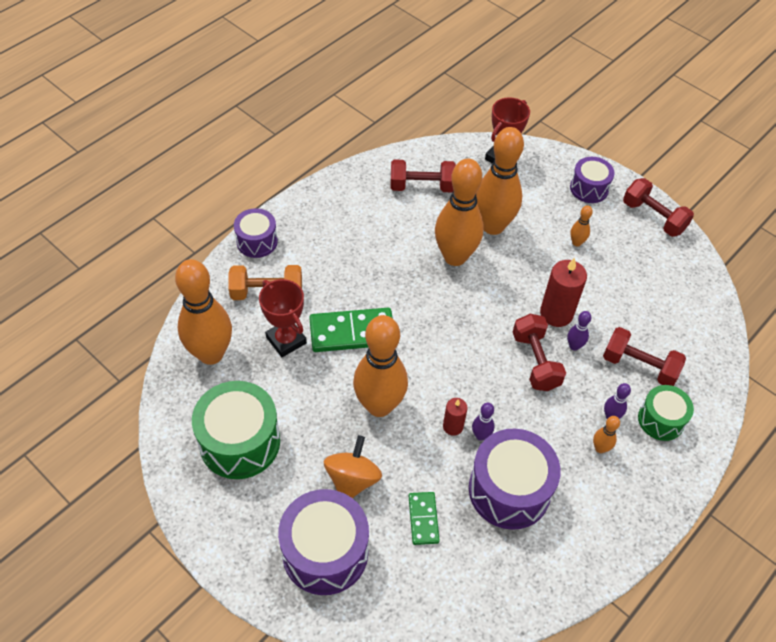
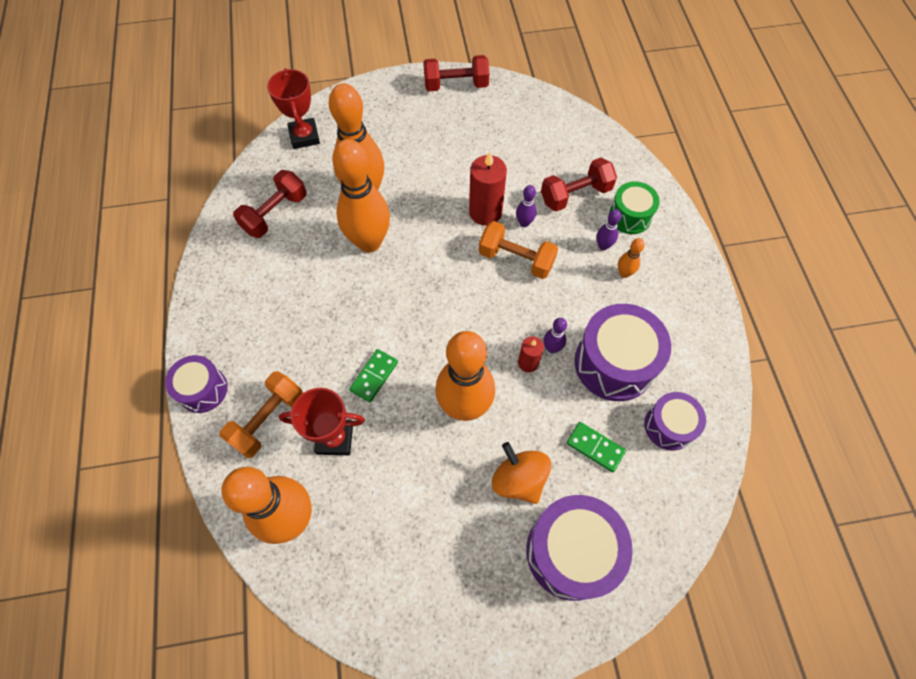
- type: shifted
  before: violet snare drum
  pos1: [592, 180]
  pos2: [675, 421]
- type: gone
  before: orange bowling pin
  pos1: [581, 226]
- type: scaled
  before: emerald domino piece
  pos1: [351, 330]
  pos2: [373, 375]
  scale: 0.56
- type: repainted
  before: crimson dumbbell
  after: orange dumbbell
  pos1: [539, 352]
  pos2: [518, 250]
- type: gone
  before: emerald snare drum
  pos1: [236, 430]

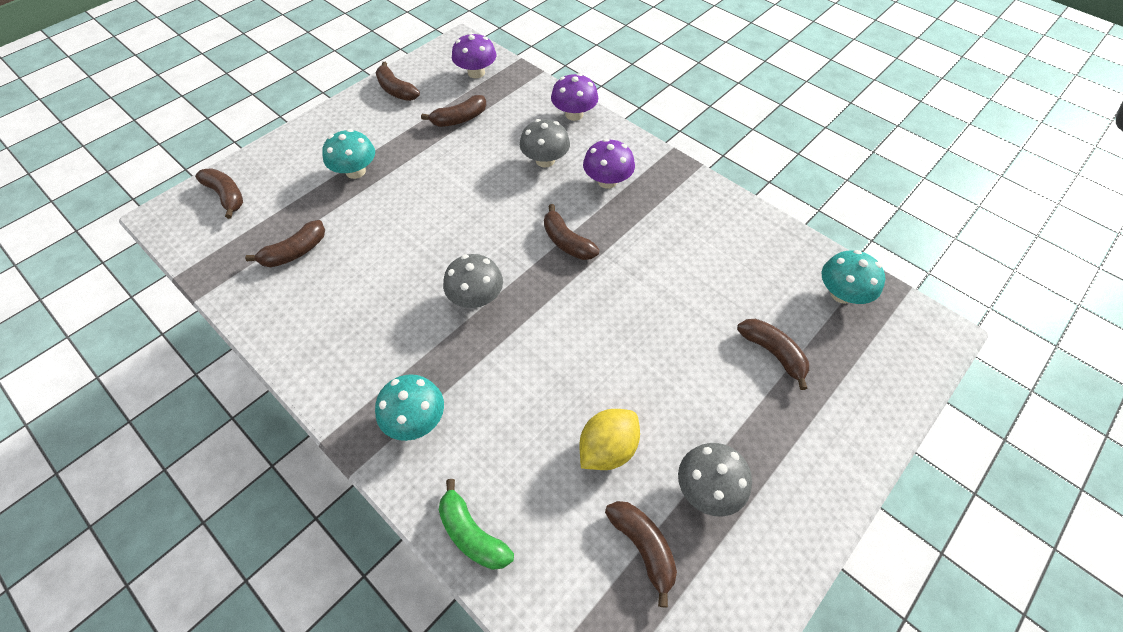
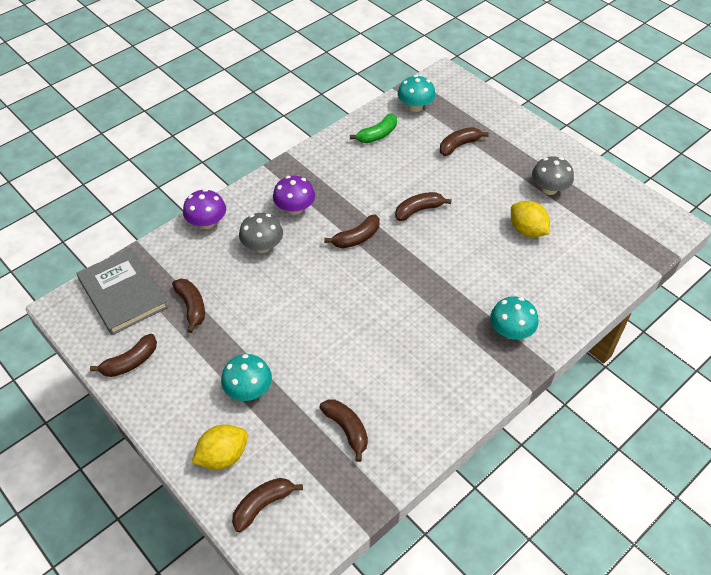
- type: swapped
  before: violet mushroom
  after: gray hardcover
  pos1: [474, 55]
  pos2: [122, 291]
- type: gone
  before: gray mushroom
  pos1: [473, 281]
- type: shifted
  before: emerald banana
  pos1: [476, 524]
  pos2: [373, 128]
- type: shifted
  before: russet banana
  pos1: [641, 554]
  pos2: [423, 206]
- type: new
  after: golden toy lemon
  pos2: [220, 447]

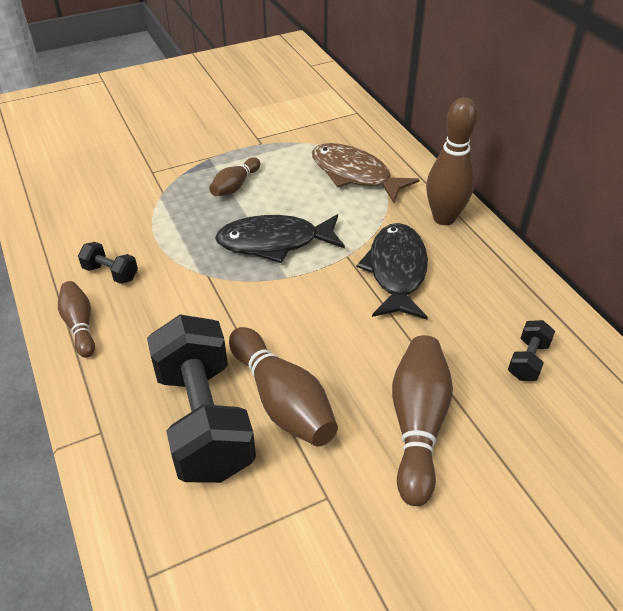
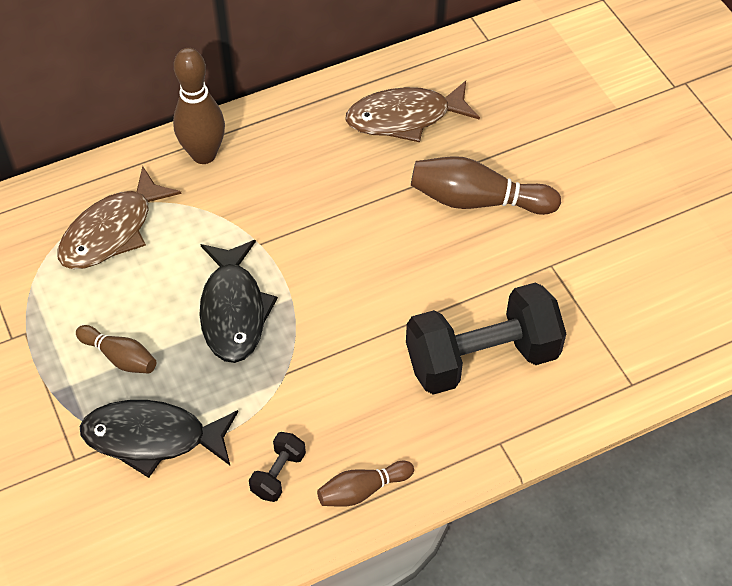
- type: shifted
  before: jet-black toy fish
  pos1: [392, 271]
  pos2: [159, 439]
- type: swapped
  before: jet-black dumbbell
  after: russet toy fish
  pos1: [531, 350]
  pos2: [412, 111]
- type: gone
  before: russet bowling pin
  pos1: [283, 387]

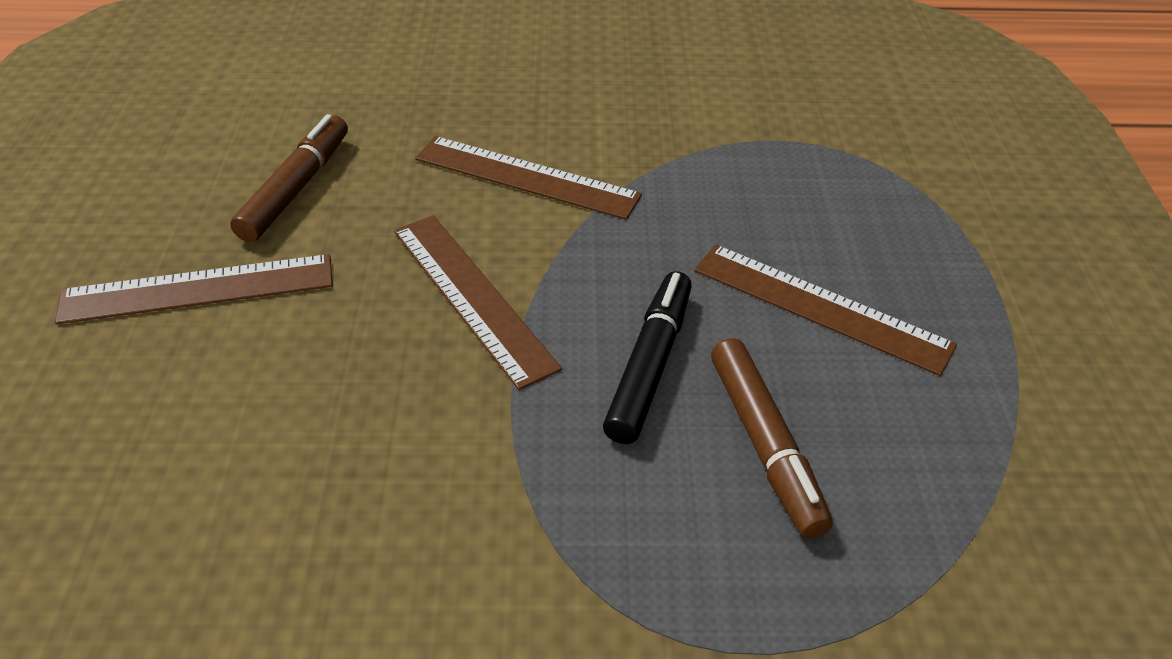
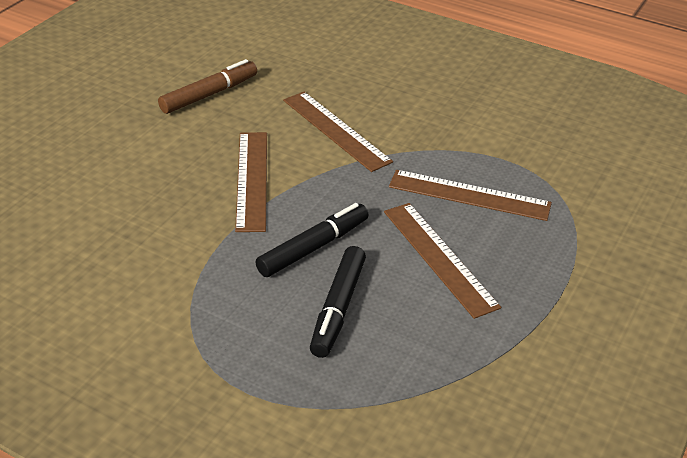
- type: shifted
  before: russet measuring stick
  pos1: [194, 289]
  pos2: [470, 195]
- type: repainted
  before: russet felt pen
  after: jet-black felt pen
  pos1: [772, 438]
  pos2: [338, 302]

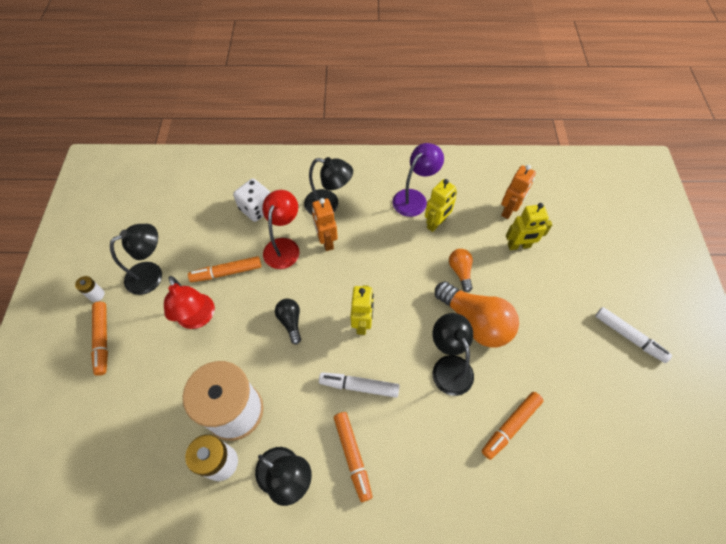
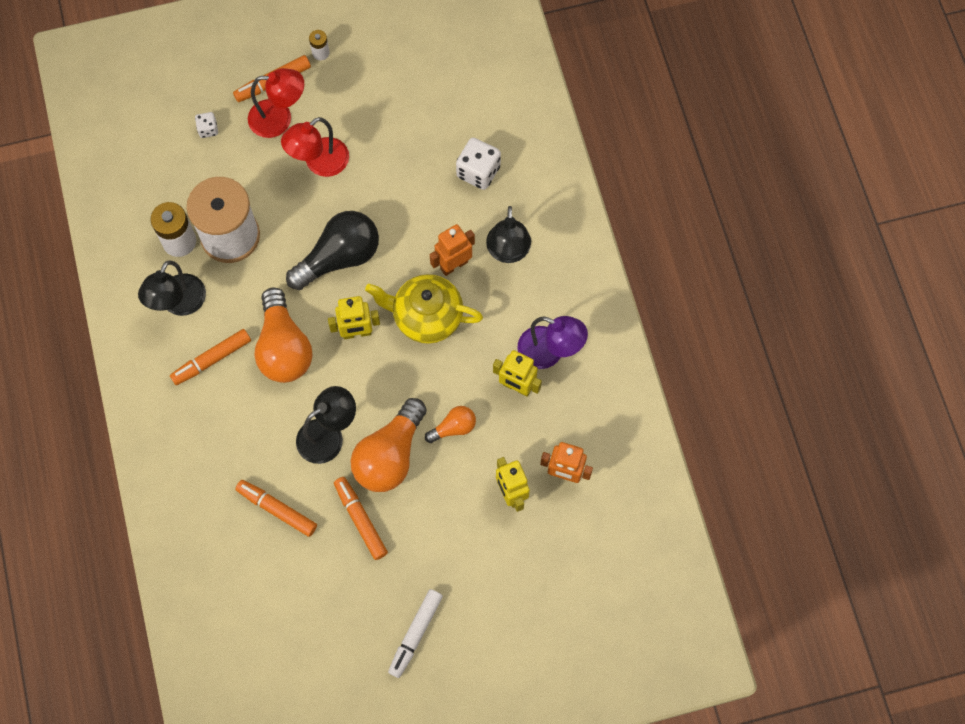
- type: shifted
  before: crimson reading lamp
  pos1: [280, 229]
  pos2: [276, 103]
- type: gone
  before: jet-black reading lamp
  pos1: [136, 259]
- type: shifted
  before: orange felt pen
  pos1: [224, 269]
  pos2: [361, 518]
- type: scaled
  before: jet-black light bulb
  pos1: [288, 321]
  pos2: [332, 250]
  scale: 1.97
- type: swapped
  before: pure white felt pen
  after: orange light bulb
  pos1: [359, 385]
  pos2: [283, 335]
- type: new
  after: pure white die
  pos2: [206, 125]
- type: new
  after: golden tea pot
  pos2: [424, 309]

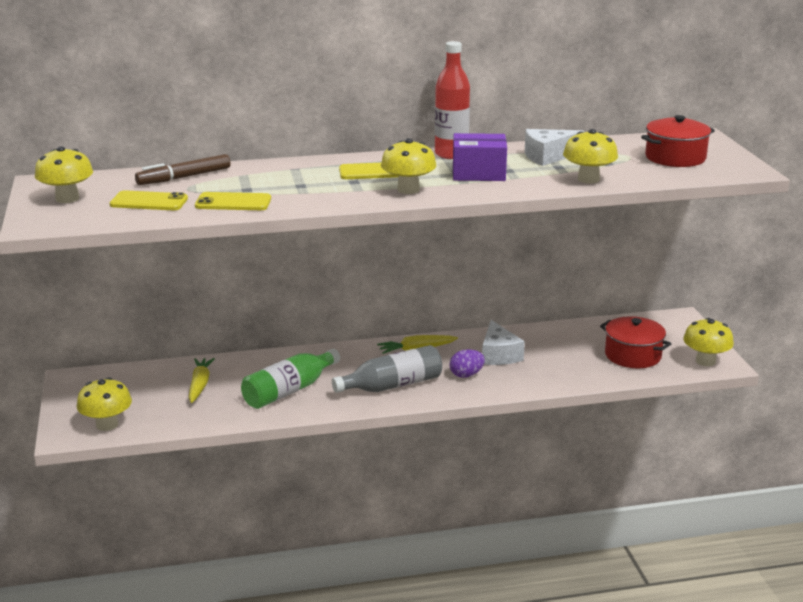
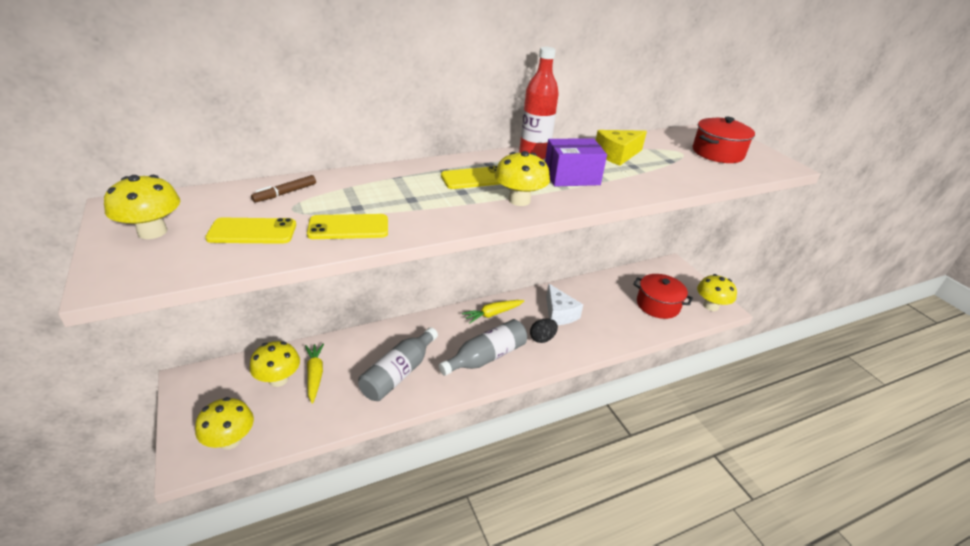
- type: repainted
  before: pure white piece of cheese
  after: golden piece of cheese
  pos1: [554, 147]
  pos2: [621, 148]
- type: shifted
  before: golden mushroom
  pos1: [590, 156]
  pos2: [274, 364]
- type: scaled
  before: russet felt pen
  pos1: [182, 169]
  pos2: [283, 189]
  scale: 0.65
- type: repainted
  before: emerald drink bottle
  after: gray drink bottle
  pos1: [290, 379]
  pos2: [398, 364]
- type: repainted
  before: violet egg
  after: jet-black egg
  pos1: [467, 363]
  pos2: [544, 330]

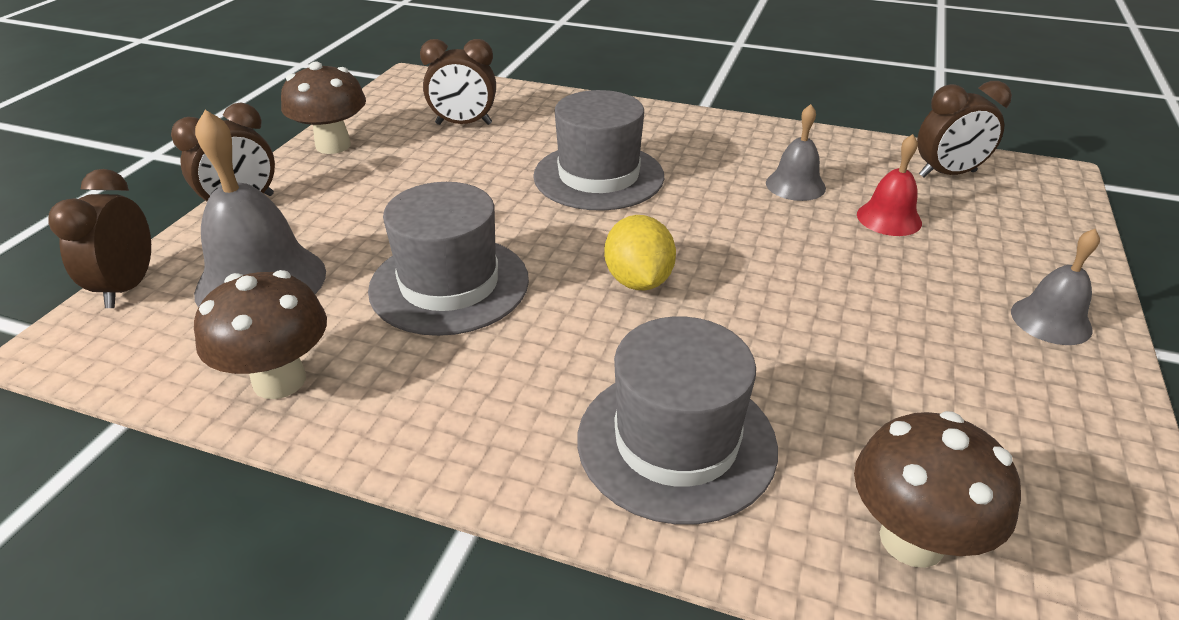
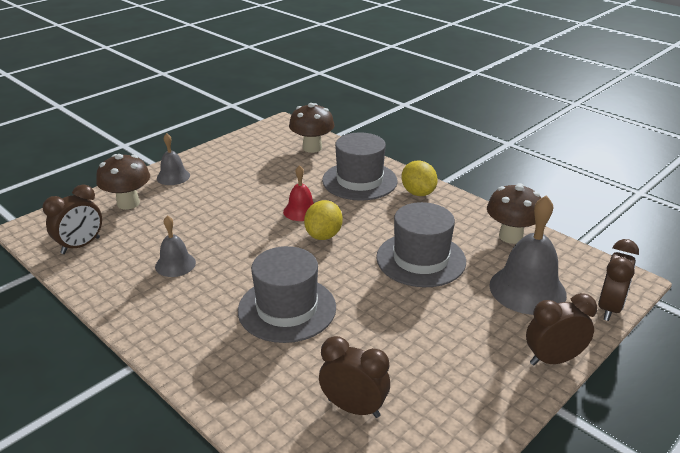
- type: shifted
  before: russet mushroom
  pos1: [323, 108]
  pos2: [123, 182]
- type: rotated
  before: russet clock
  pos1: [964, 129]
  pos2: [72, 219]
  turn: 120
- type: shifted
  before: crimson hand bell
  pos1: [889, 185]
  pos2: [298, 193]
- type: new
  after: golden toy lemon
  pos2: [419, 178]

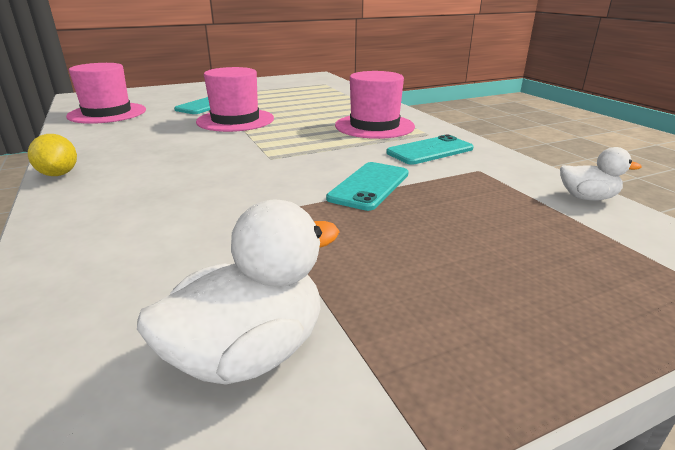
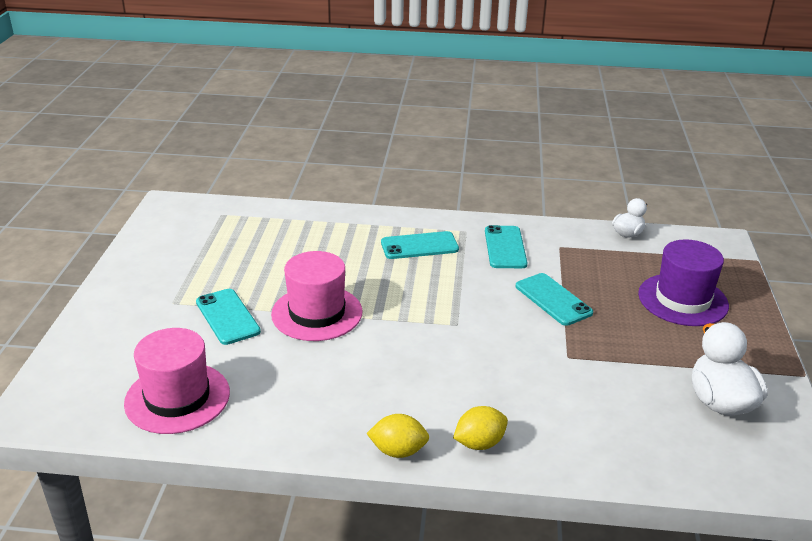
- type: swapped
  before: rosy tall hat
  after: aqua mobile phone
  pos1: [375, 105]
  pos2: [420, 245]
- type: new
  after: violet tall hat
  pos2: [683, 282]
- type: new
  after: golden toy lemon
  pos2: [480, 428]

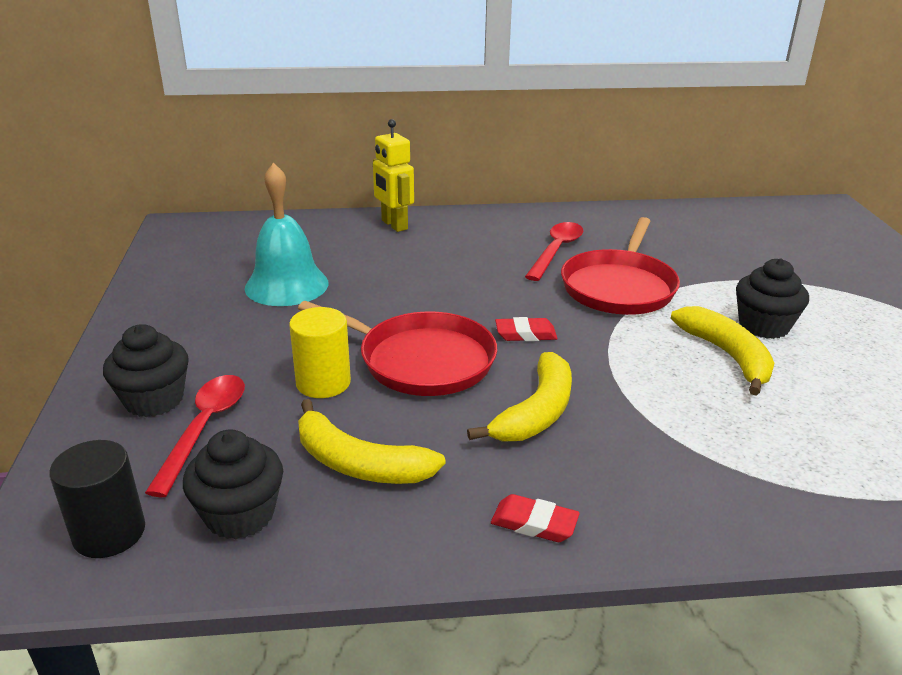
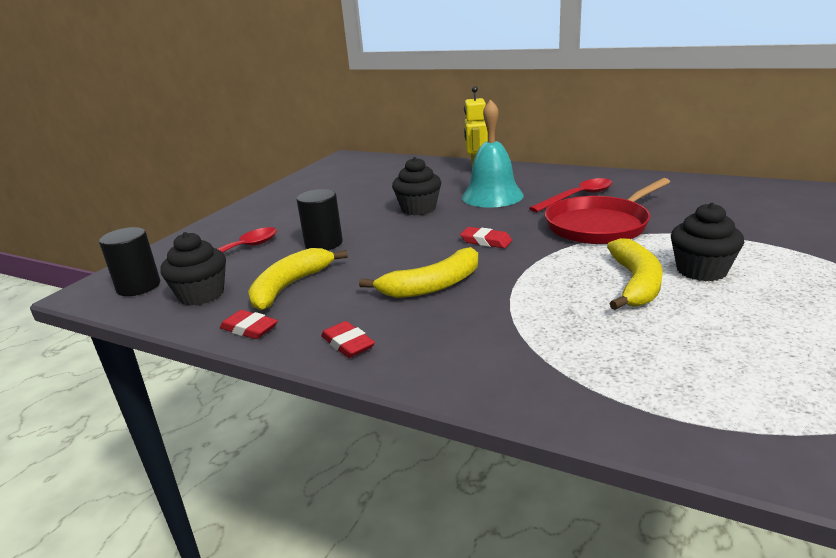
- type: shifted
  before: aqua hand bell
  pos1: [286, 234]
  pos2: [493, 153]
- type: gone
  before: crimson pan
  pos1: [397, 348]
- type: repainted
  before: golden cylinder shape
  after: jet-black cylinder shape
  pos1: [320, 352]
  pos2: [320, 219]
- type: shifted
  before: jet-black fairy cake
  pos1: [146, 370]
  pos2: [416, 186]
- type: rotated
  before: golden banana
  pos1: [372, 441]
  pos2: [298, 279]
  turn: 60
- type: new
  after: crimson eraser
  pos2: [249, 324]

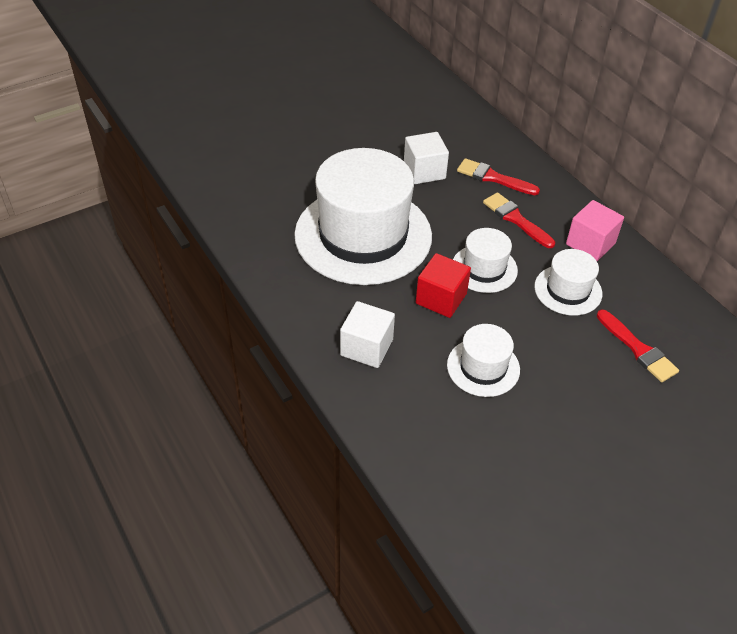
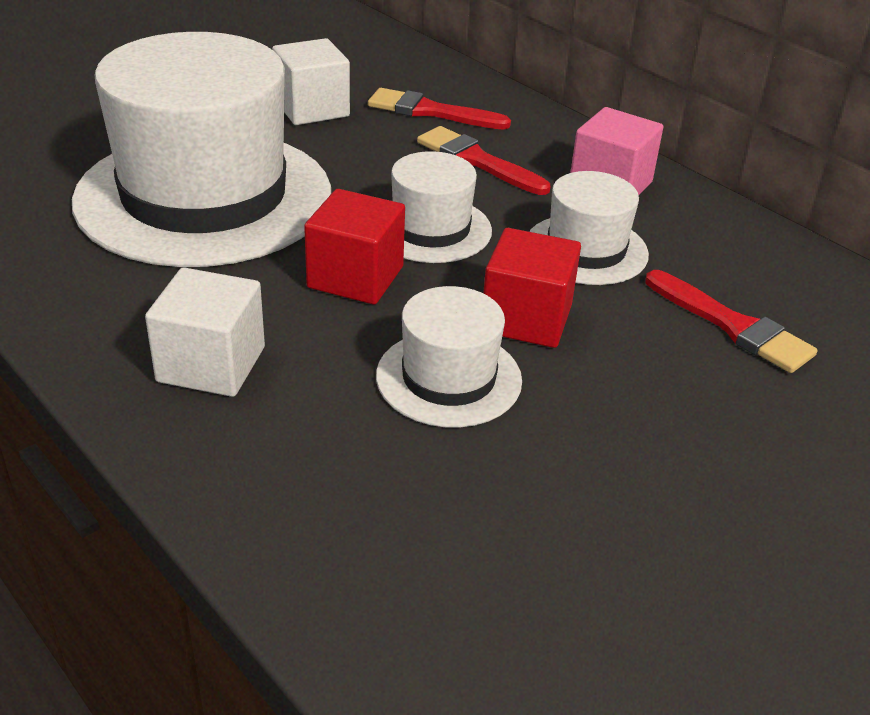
- type: new
  after: crimson solid cube
  pos2: [532, 288]

